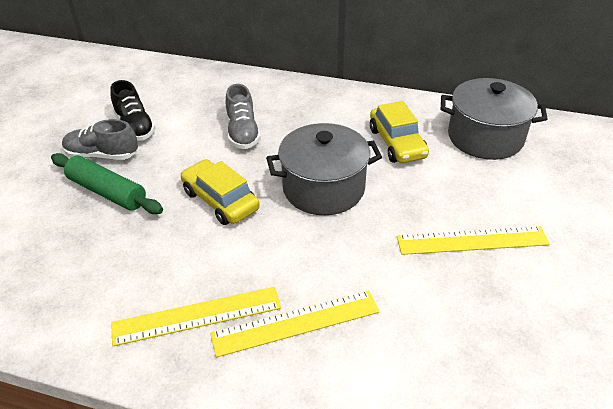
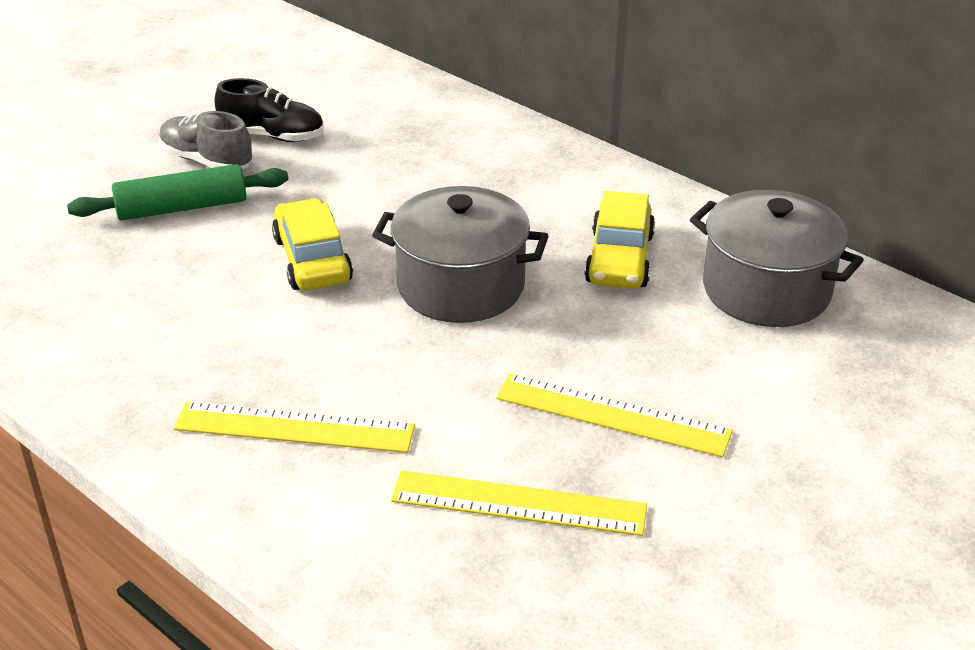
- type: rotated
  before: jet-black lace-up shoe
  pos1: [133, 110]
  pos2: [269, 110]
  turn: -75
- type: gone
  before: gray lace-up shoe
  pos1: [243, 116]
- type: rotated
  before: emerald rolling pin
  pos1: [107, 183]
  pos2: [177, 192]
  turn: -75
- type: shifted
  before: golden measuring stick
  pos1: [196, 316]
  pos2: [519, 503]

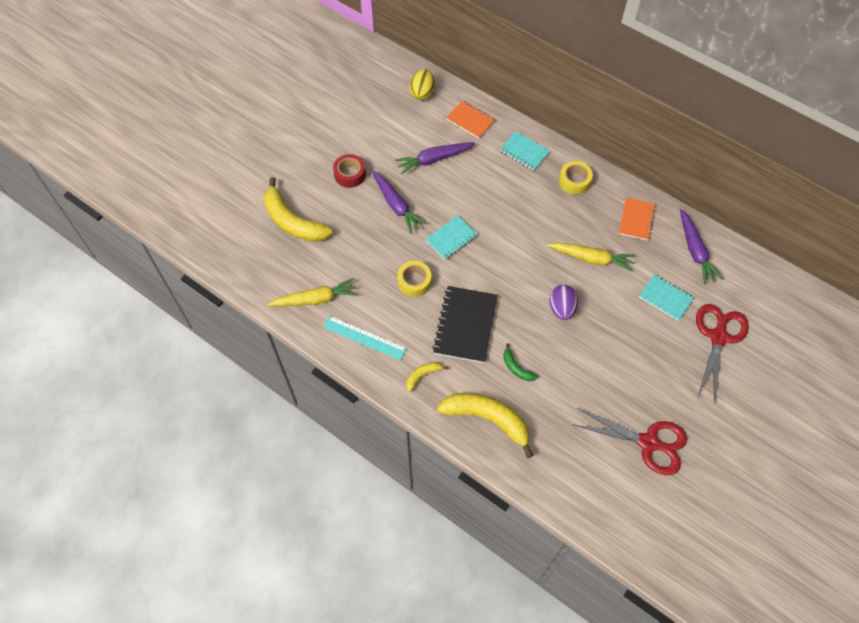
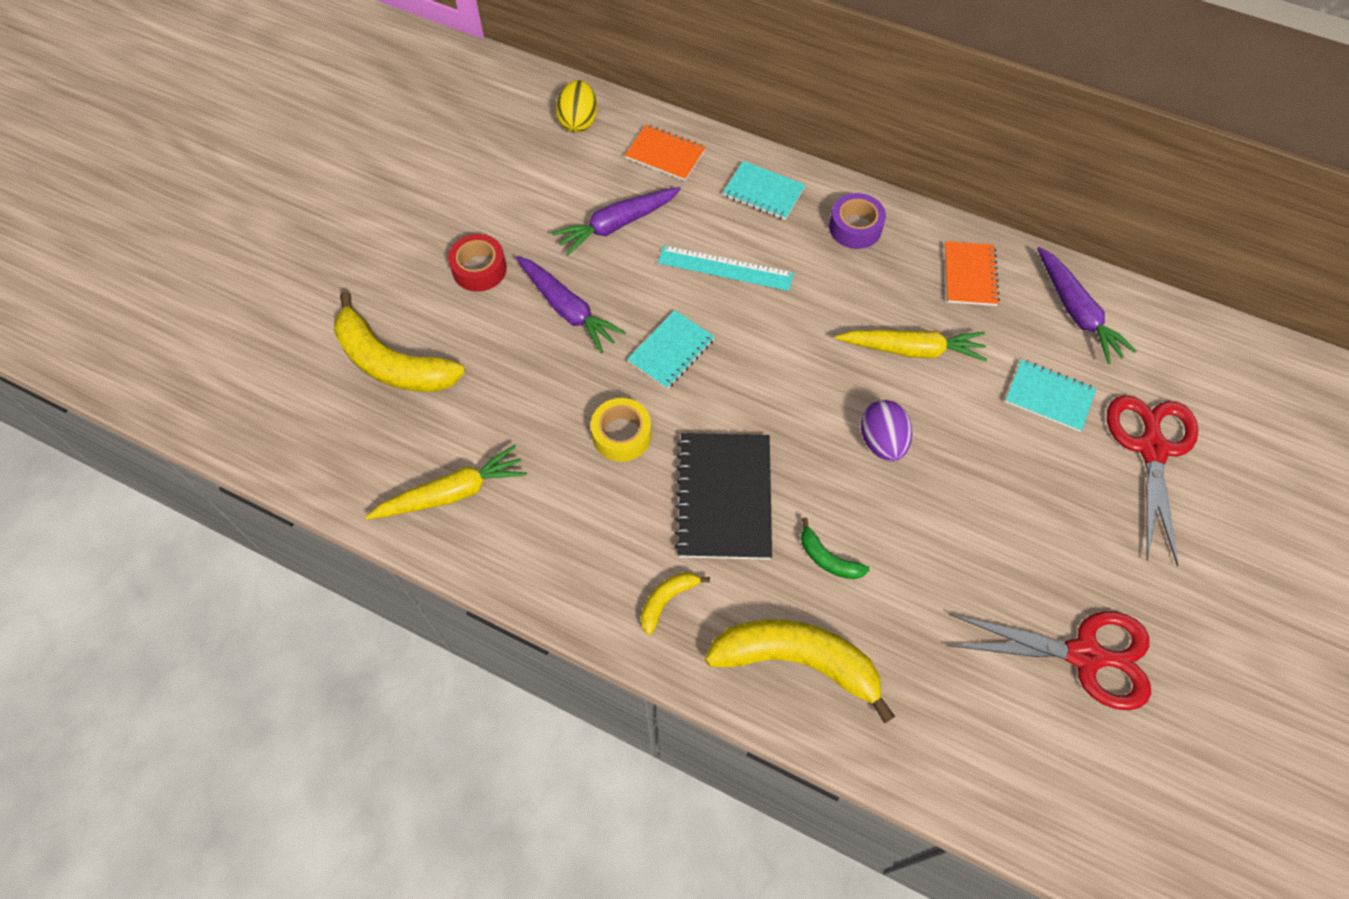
- type: repainted
  before: golden sticky tape
  after: violet sticky tape
  pos1: [576, 178]
  pos2: [857, 221]
- type: shifted
  before: aqua measuring stick
  pos1: [365, 338]
  pos2: [726, 268]

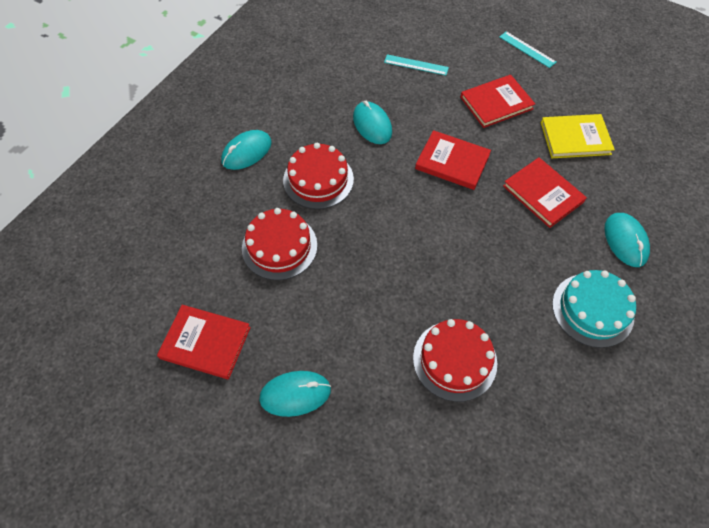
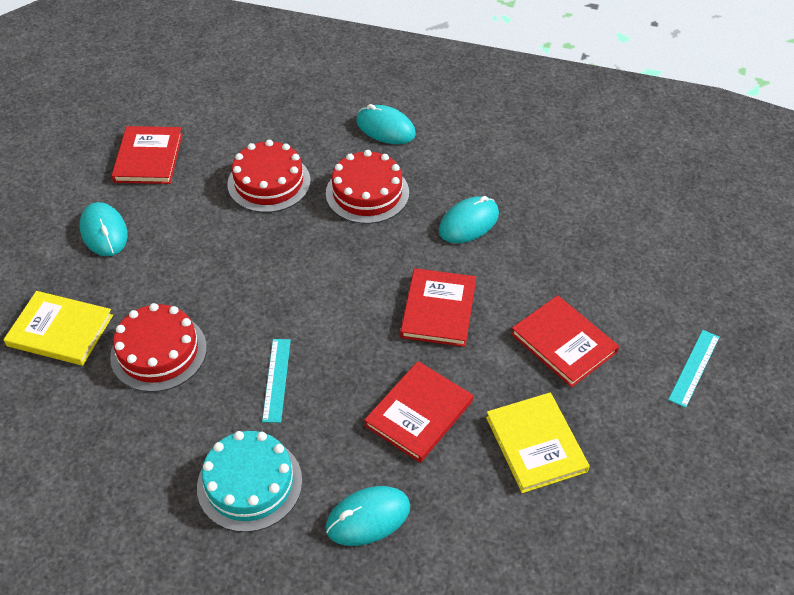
- type: shifted
  before: aqua measuring stick
  pos1: [416, 65]
  pos2: [276, 381]
- type: new
  after: golden hardcover
  pos2: [58, 328]

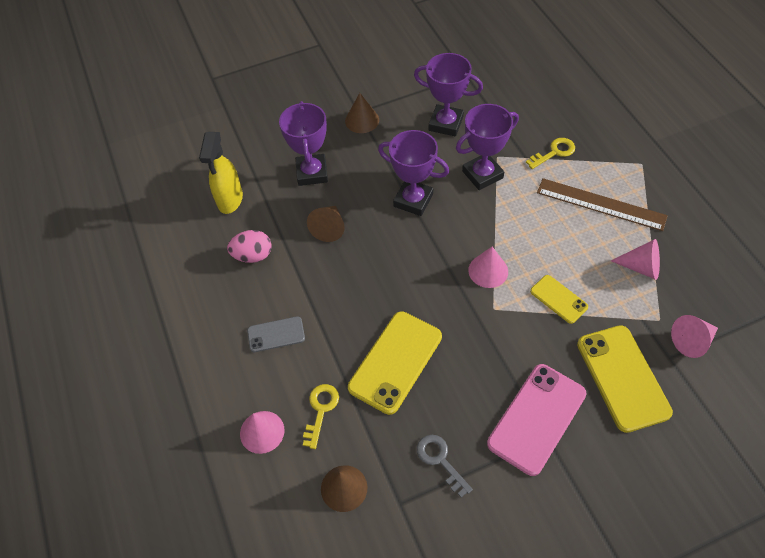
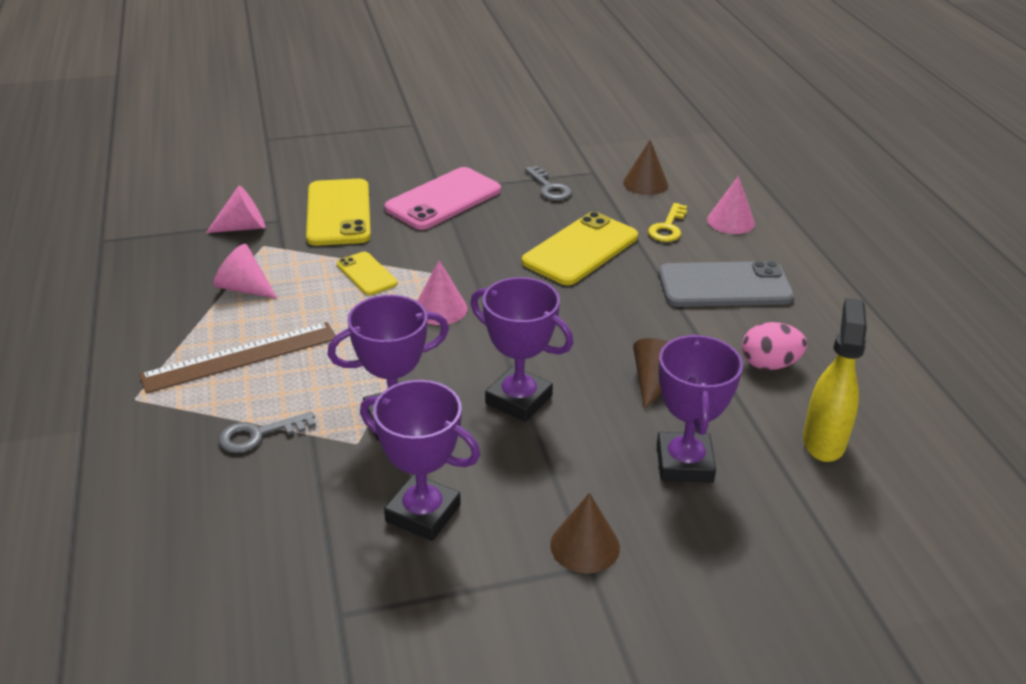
- type: repainted
  before: golden latchkey
  after: gray latchkey
  pos1: [550, 153]
  pos2: [267, 432]
- type: rotated
  before: russet measuring stick
  pos1: [602, 204]
  pos2: [237, 357]
  turn: -60
- type: scaled
  before: gray mobile phone
  pos1: [276, 334]
  pos2: [726, 284]
  scale: 1.83

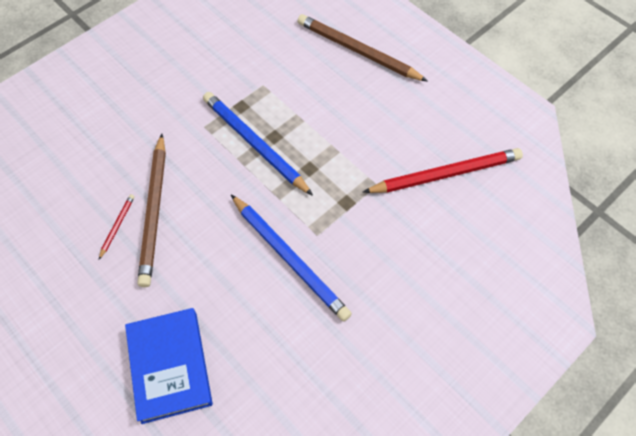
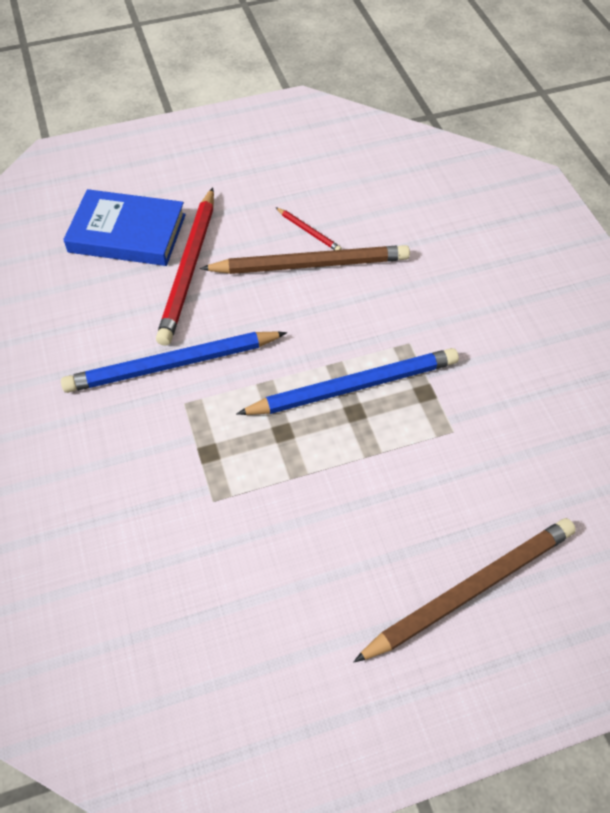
- type: rotated
  before: russet pencil
  pos1: [151, 210]
  pos2: [305, 259]
  turn: 150
- type: shifted
  before: crimson pencil
  pos1: [443, 170]
  pos2: [185, 266]

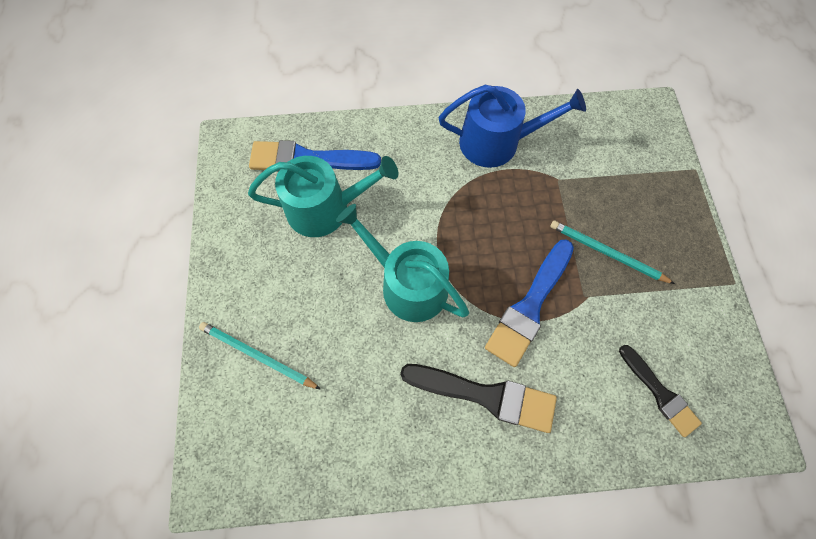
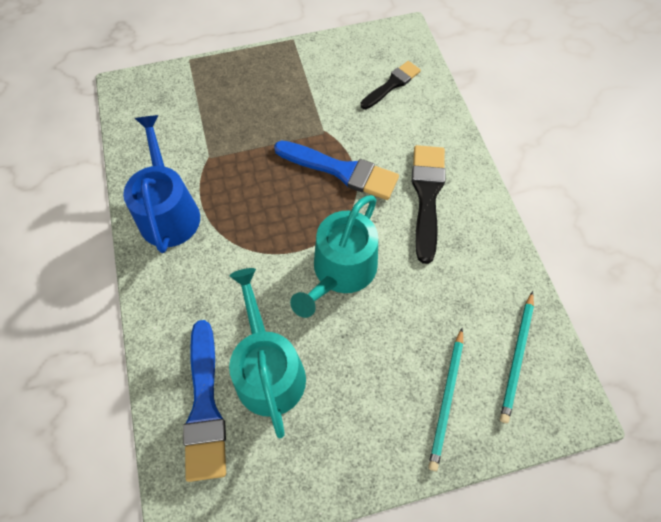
- type: shifted
  before: aqua pencil
  pos1: [612, 252]
  pos2: [517, 357]

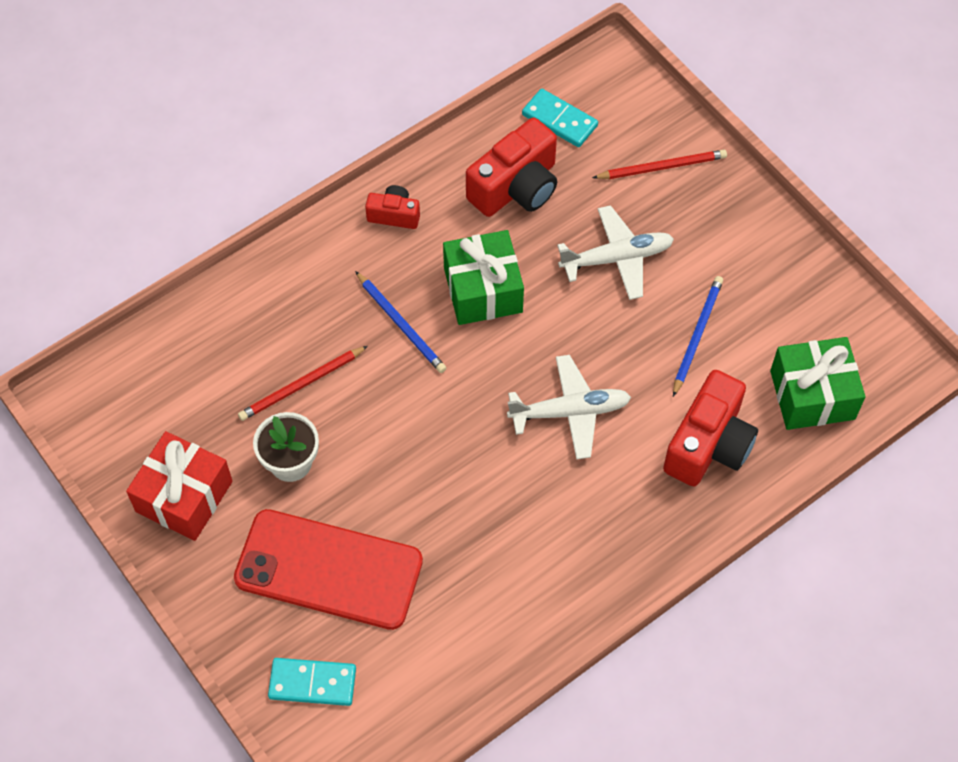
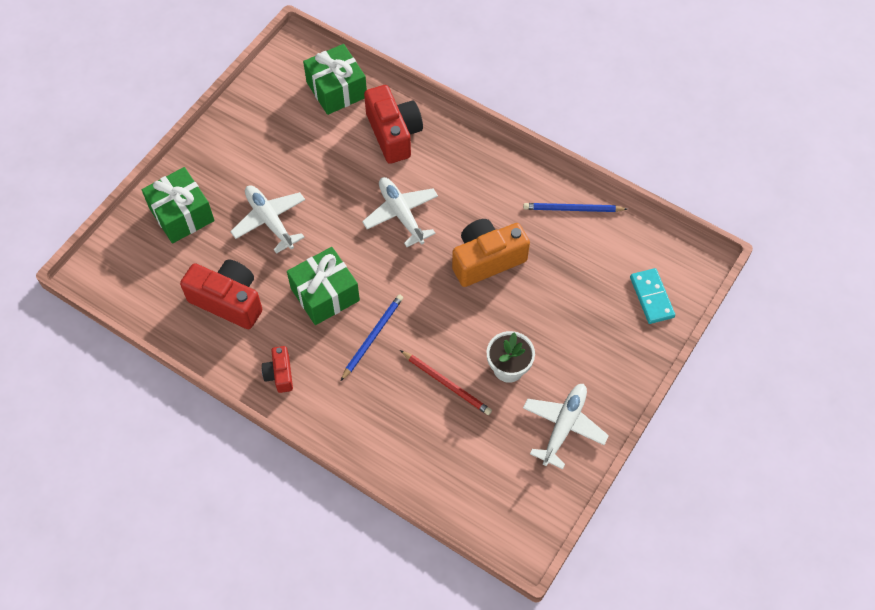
- type: gone
  before: aqua domino piece
  pos1: [560, 118]
- type: swapped
  before: crimson pencil
  after: emerald wrapped gift
  pos1: [659, 164]
  pos2: [178, 205]
- type: shifted
  before: royal blue pencil
  pos1: [698, 336]
  pos2: [575, 207]
- type: rotated
  before: crimson camera
  pos1: [710, 428]
  pos2: [393, 124]
  turn: 60
- type: swapped
  before: crimson wrapped gift
  after: pure white toy plane
  pos1: [179, 486]
  pos2: [566, 426]
- type: gone
  before: crimson mobile phone
  pos1: [328, 569]
- type: new
  after: orange camera
  pos2: [491, 253]

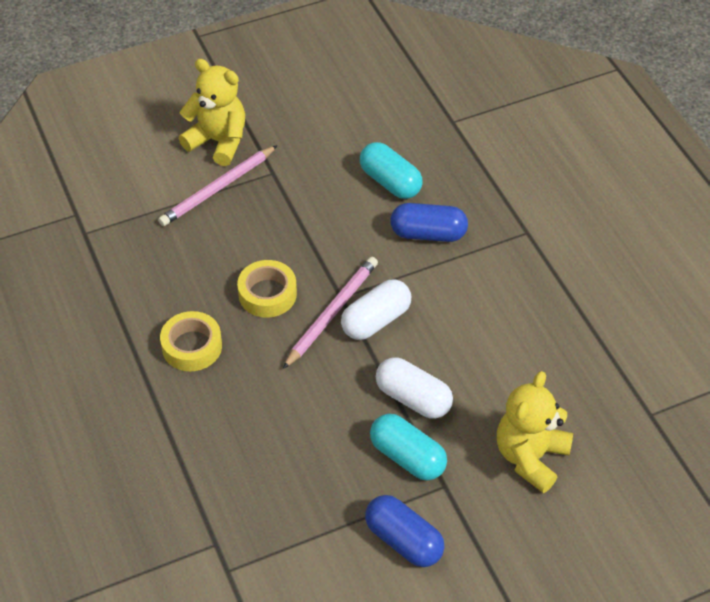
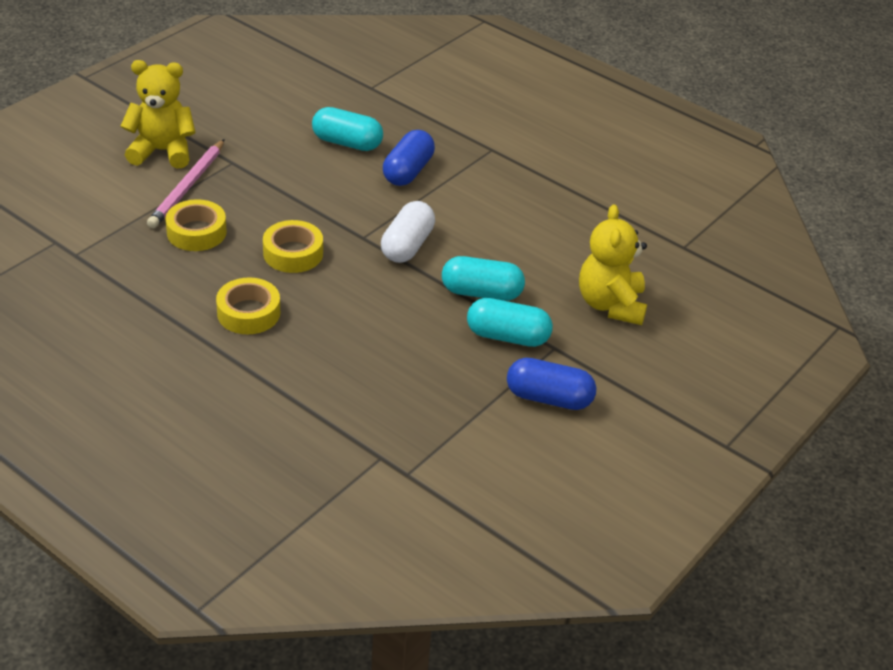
- type: rotated
  before: royal blue pill shape
  pos1: [429, 222]
  pos2: [409, 158]
  turn: -45
- type: gone
  before: rosy pencil
  pos1: [330, 313]
- type: repainted
  before: pure white pill shape
  after: aqua pill shape
  pos1: [414, 388]
  pos2: [483, 278]
- type: new
  after: golden sticky tape
  pos2: [196, 225]

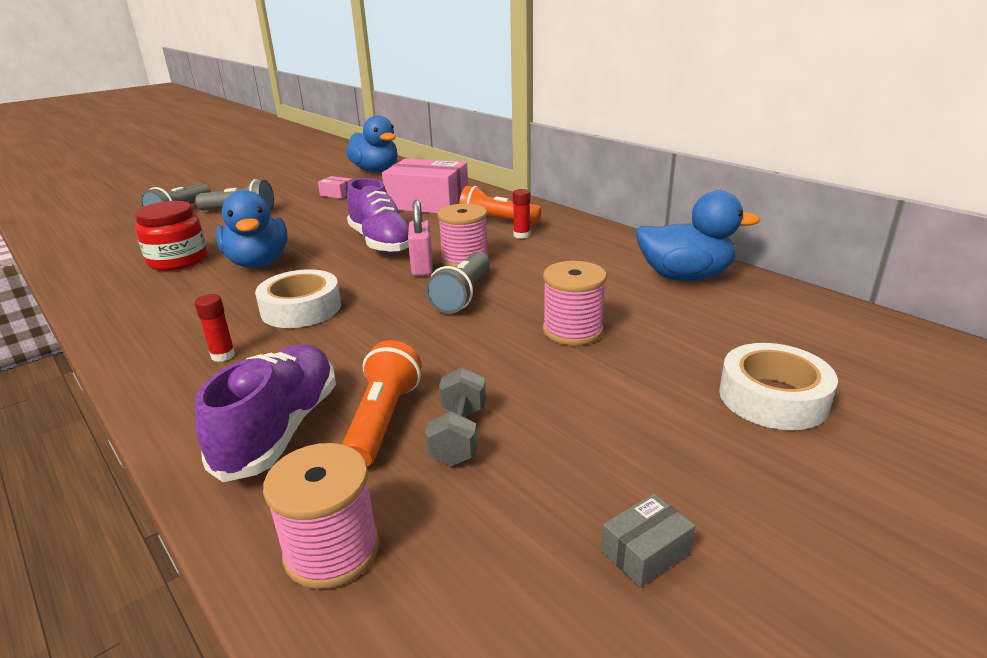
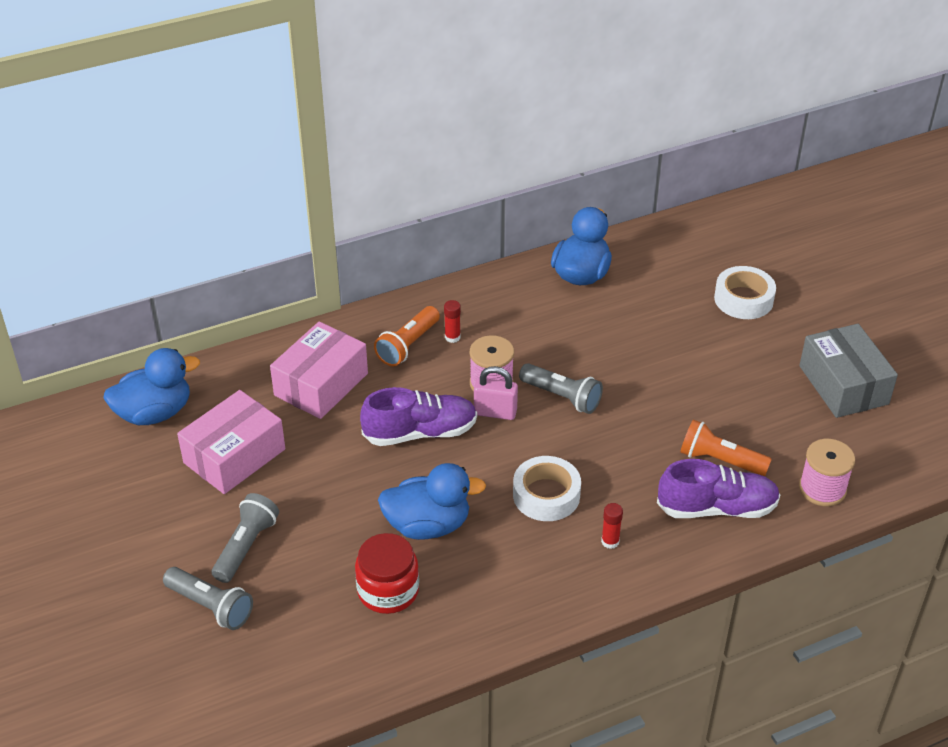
- type: scaled
  before: rosy parcel
  pos1: [335, 187]
  pos2: [231, 442]
  scale: 2.4
- type: gone
  before: rosy reel of thread
  pos1: [575, 303]
- type: rotated
  before: violet lace-up shoe
  pos1: [265, 413]
  pos2: [718, 488]
  turn: 150
- type: gone
  before: gray dumbbell
  pos1: [455, 416]
- type: scaled
  before: gray parcel
  pos1: [648, 540]
  pos2: [848, 371]
  scale: 2.4

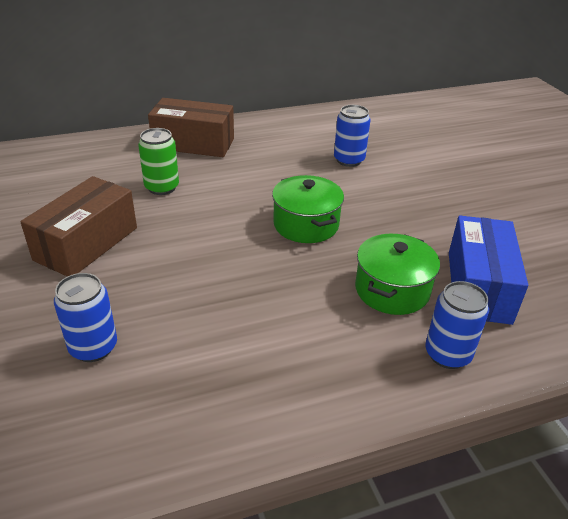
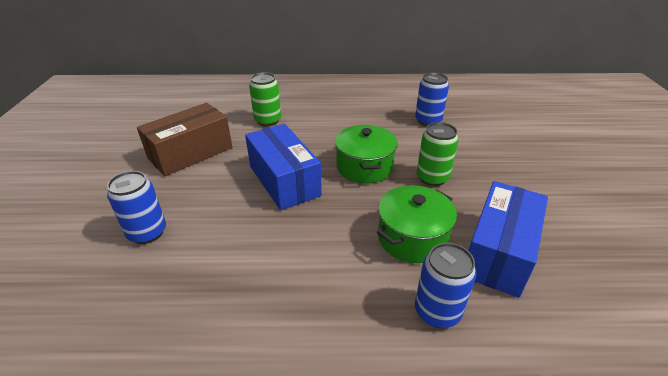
- type: gone
  before: russet parcel
  pos1: [191, 127]
- type: new
  after: emerald can
  pos2: [438, 154]
- type: new
  after: royal blue parcel
  pos2: [283, 167]

